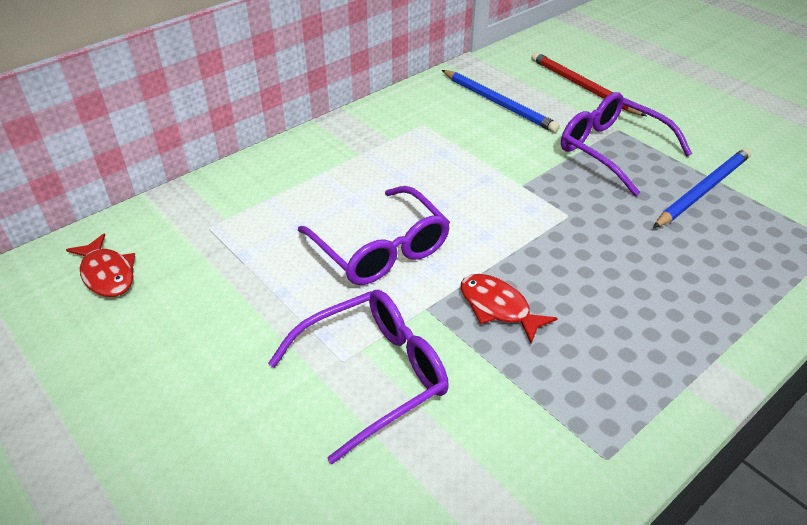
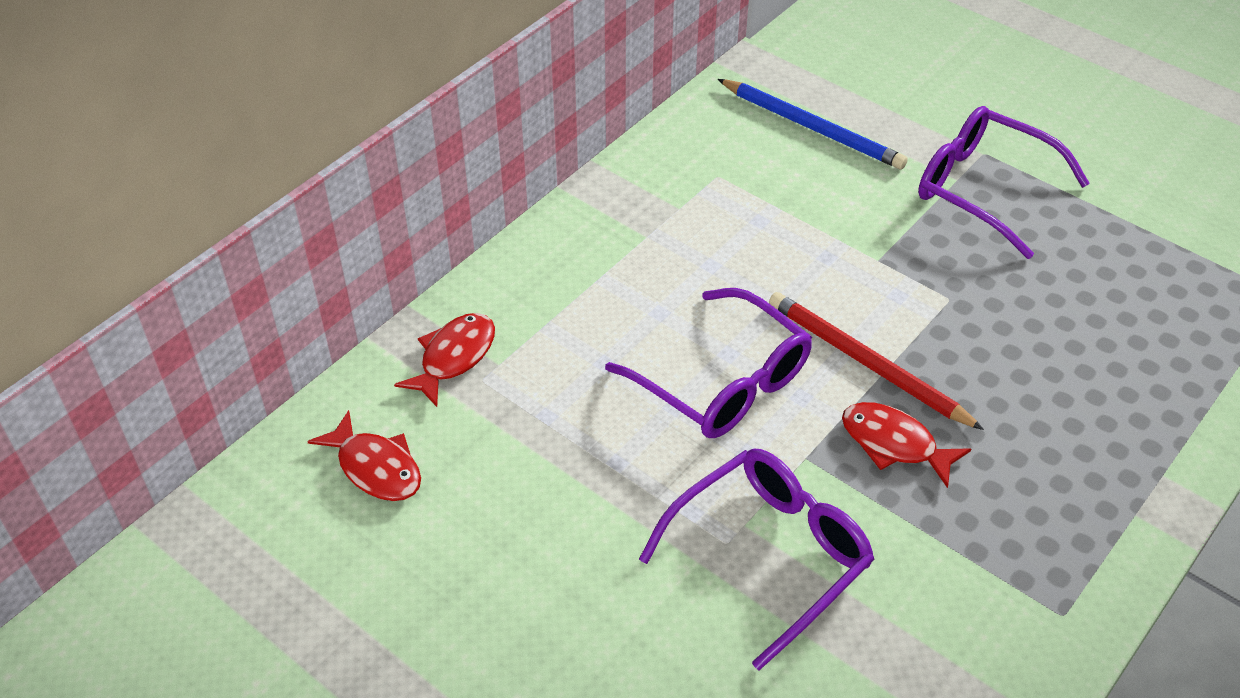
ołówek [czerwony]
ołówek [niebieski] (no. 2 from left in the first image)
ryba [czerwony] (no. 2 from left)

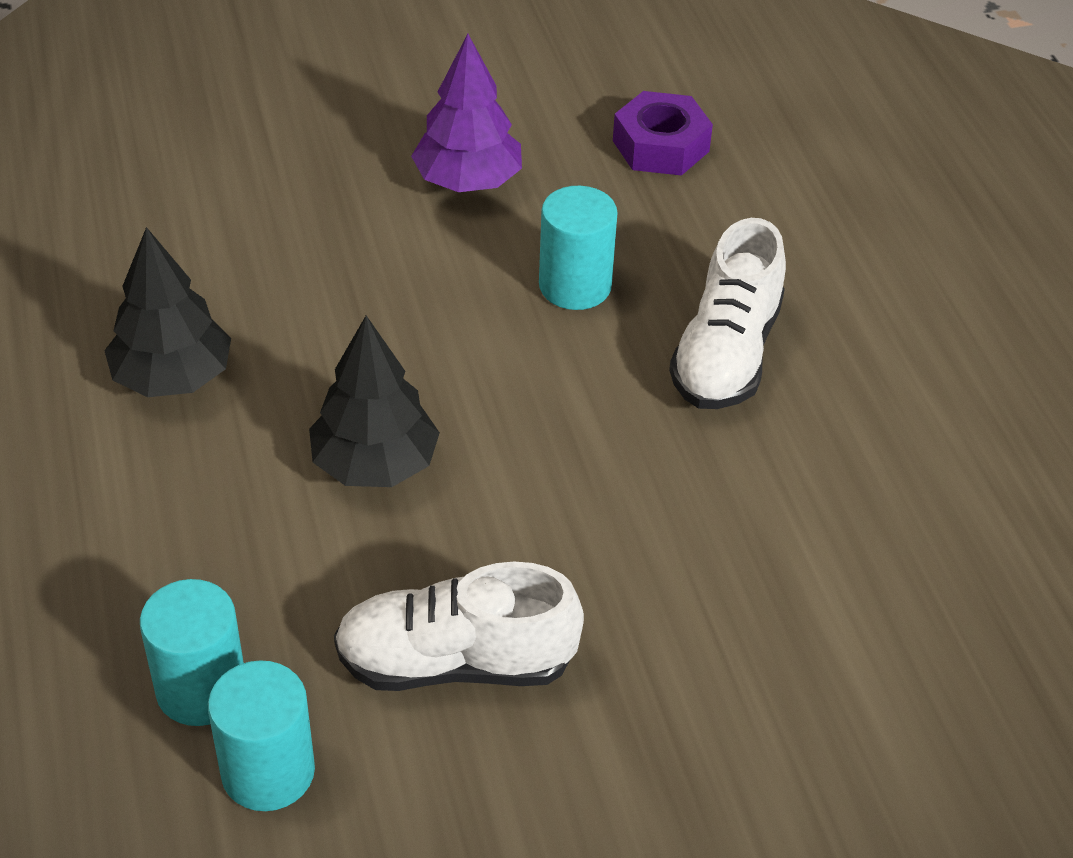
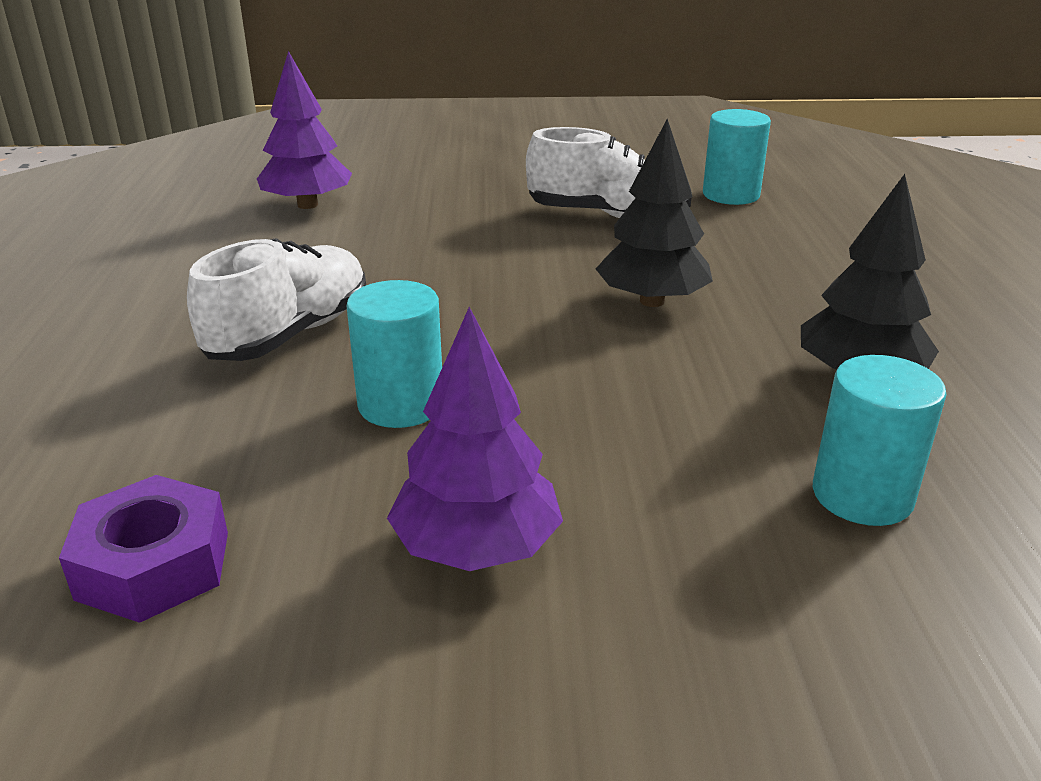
walec [turkusowy] (no. 3 from left)
drzewko [fioletowy] (no. 1 from left)

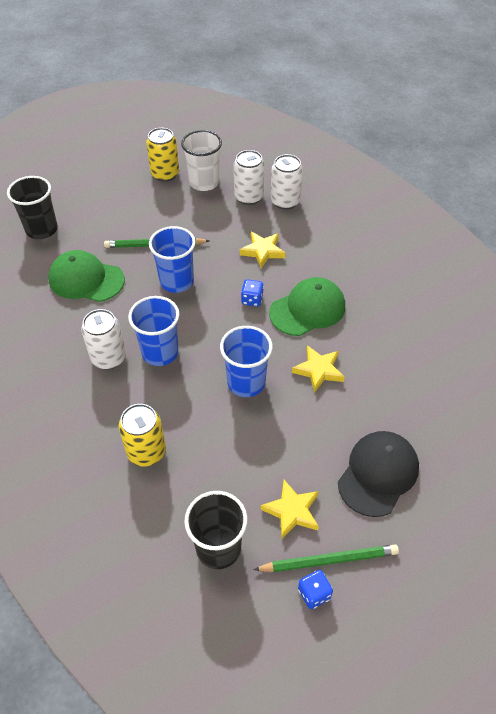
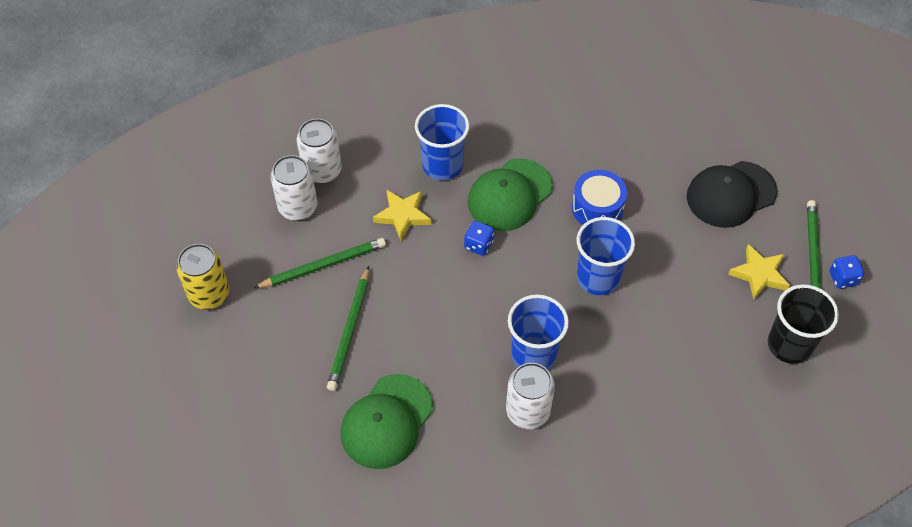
szklanka [czarny] (no. 1 from left in the first image)
puszka [żółty] (no. 1 from left in the first image)
szklanka [niebieski] (no. 1 from left)
szklanka [biały]
czapka [zielony] (no. 2 from left)
bęben [niebieski]
czapka [czarny]
ołówek [zielony] (no. 1 from left)

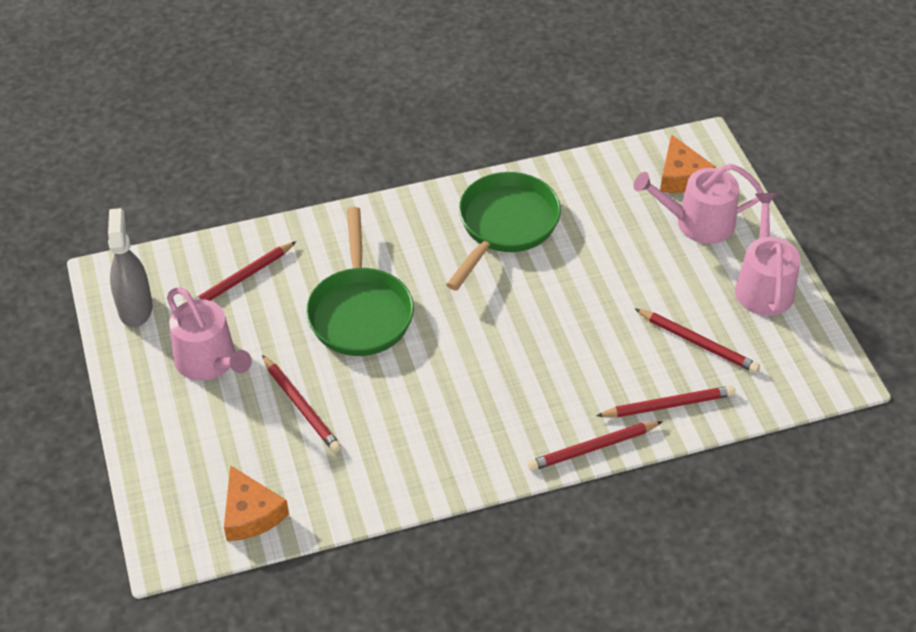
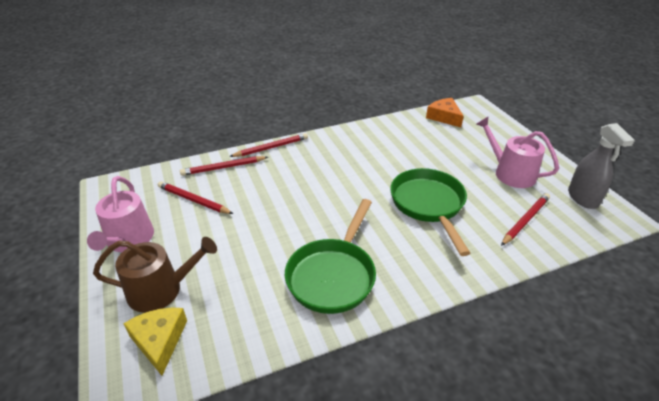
ołówek [czerwony] (no. 2 from left in the first image)
konewka [brązowy]
ser [żółty]

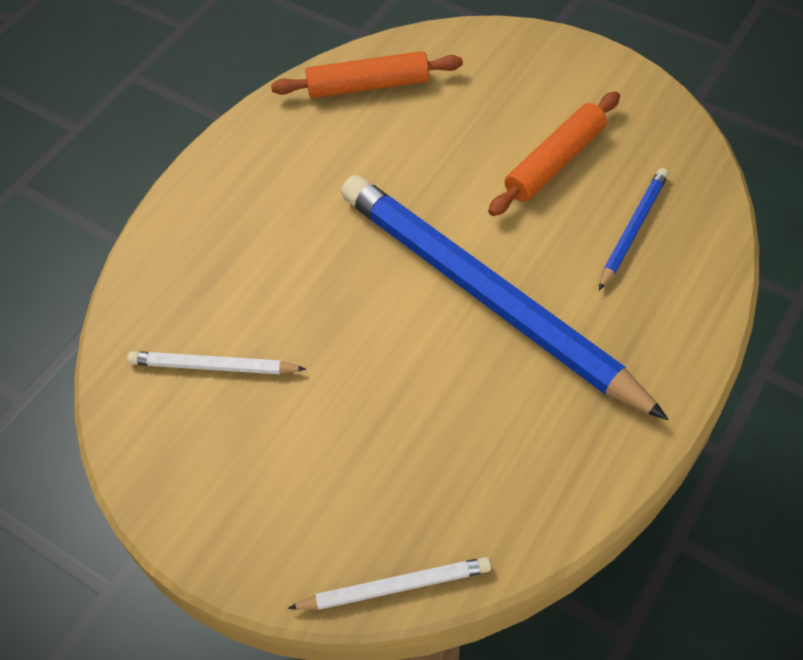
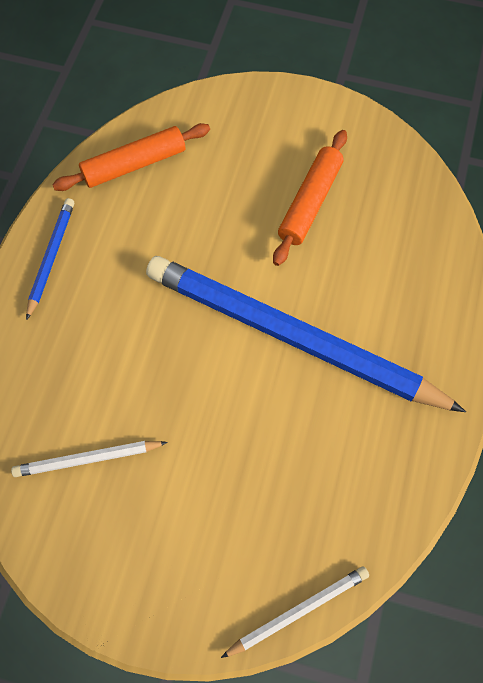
ołówek [niebieski] (no. 1 from left)

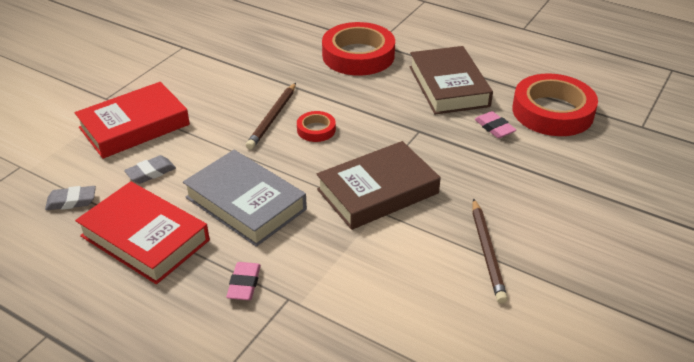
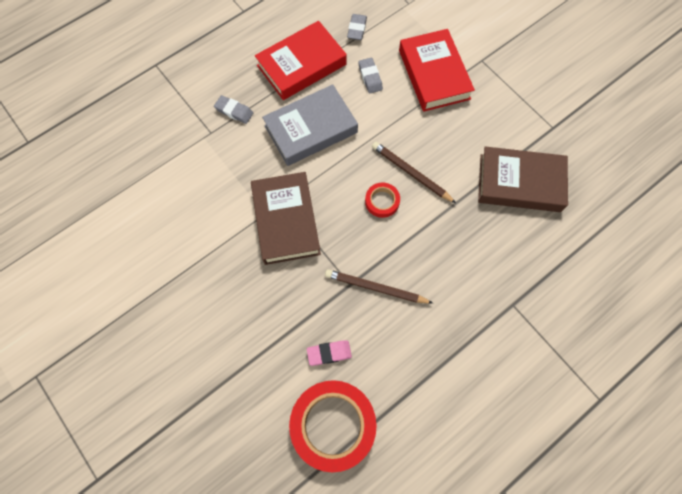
gumka do mazania [szary] (no. 1 from left)
taśma klejąca [czerwony] (no. 2 from left in the first image)
książka [brązowy] (no. 2 from left)
ołówek [brązowy] (no. 1 from left)

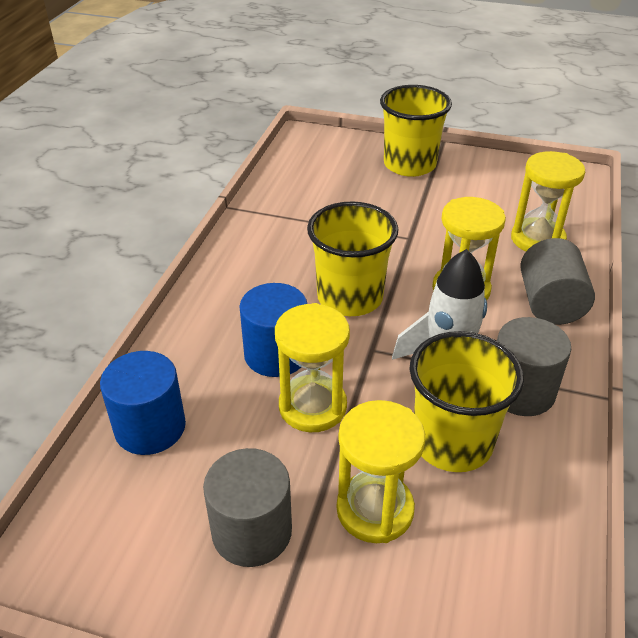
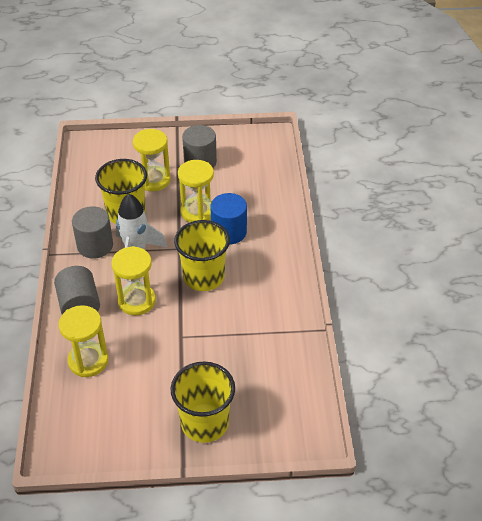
walec [niebieski] (no. 1 from left in the first image)

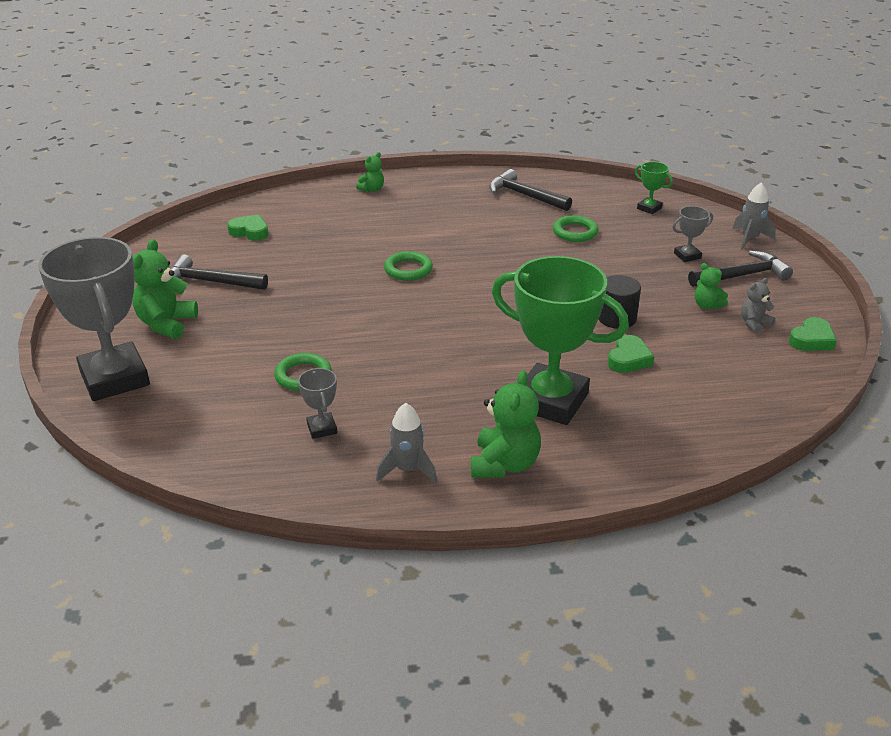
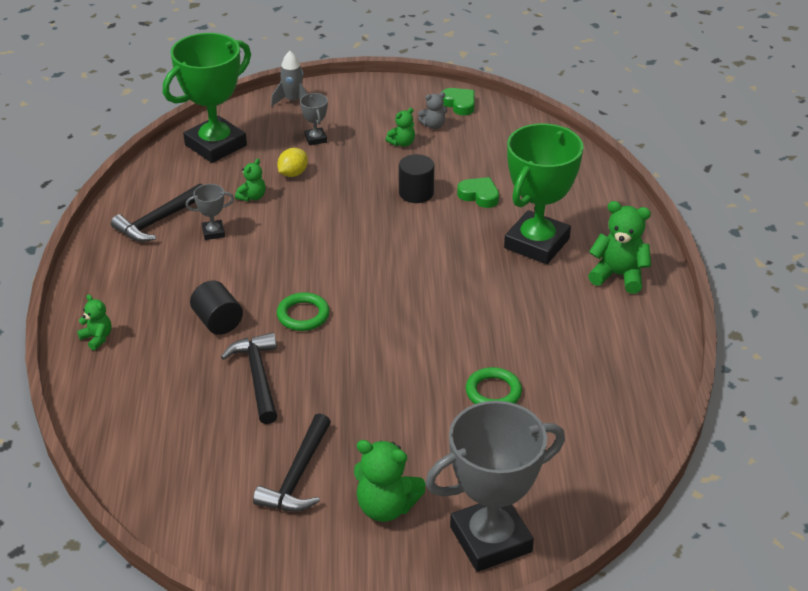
serce [zielony] (no. 1 from left in the first image)
puchar [szary] (no. 1 from left)
rakieta [szary] (no. 1 from left in the first image)
miś [zielony] (no. 2 from left)
puchar [zielony] (no. 1 from left)
młotek [czarny] (no. 2 from left)
miś [szary]
walec [czarny] (no. 1 from left)
cytryna [żółty]

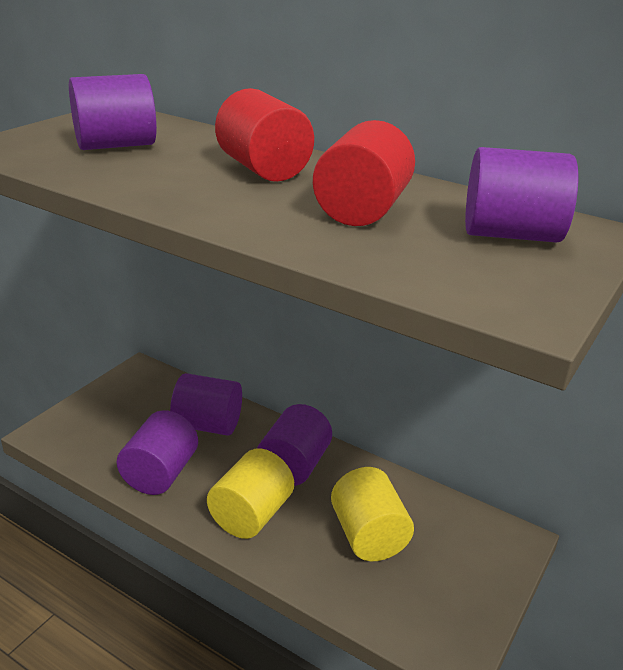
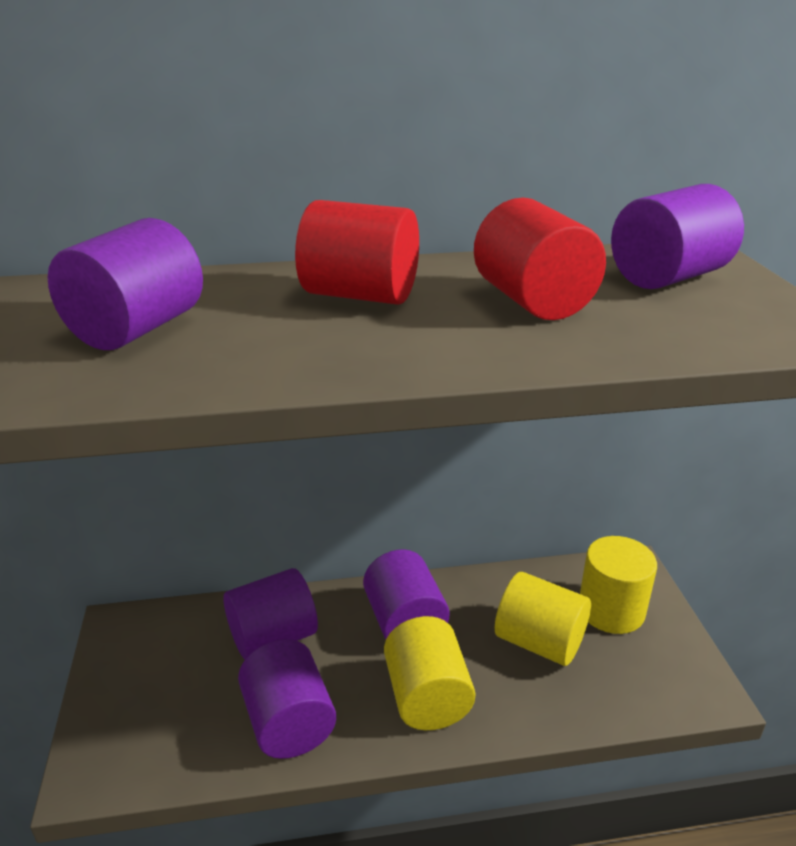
walec [żółty] (no. 3 from left)

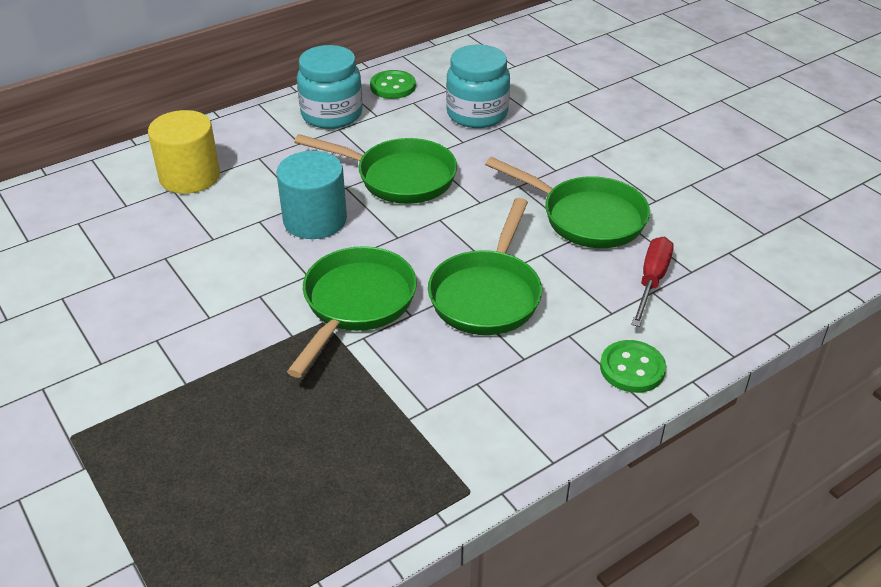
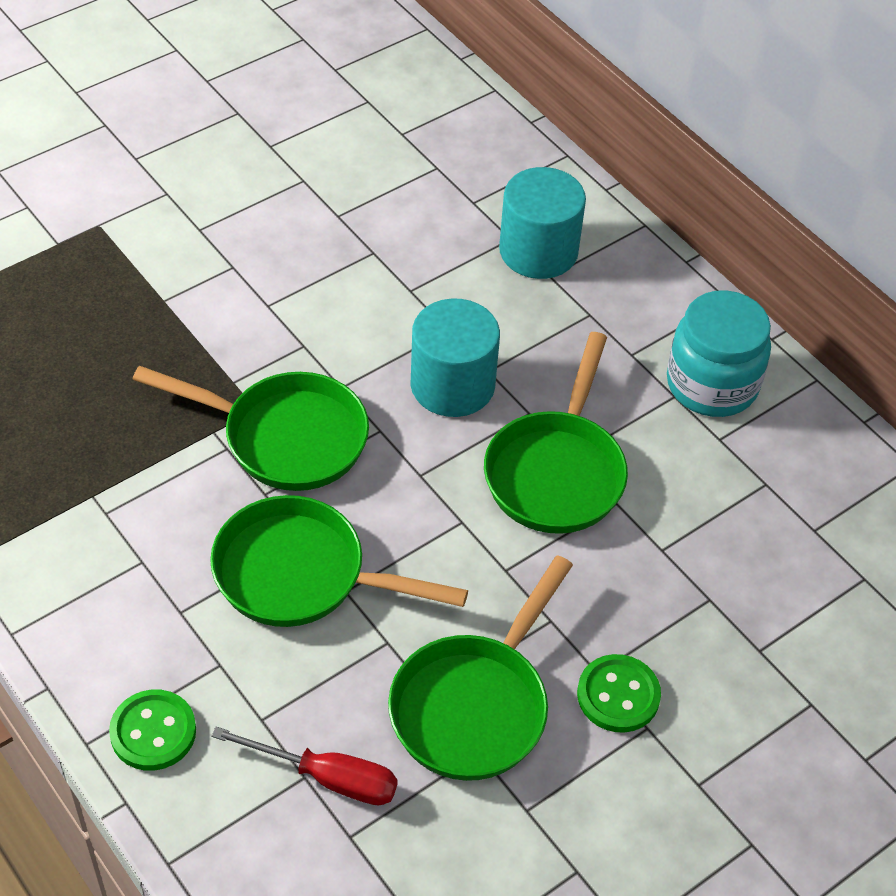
walec [turkusowy] (no. 2 from left)
guzik [zielony] (no. 2 from left)
słoik [turkusowy] (no. 2 from left in the first image)

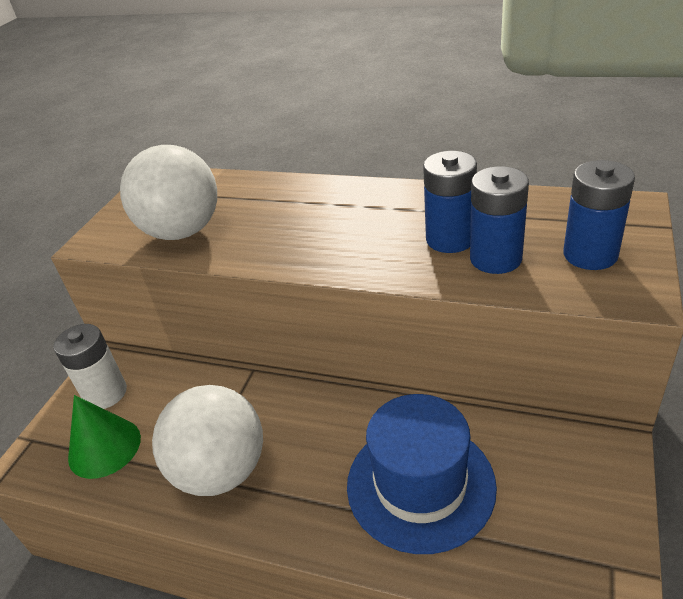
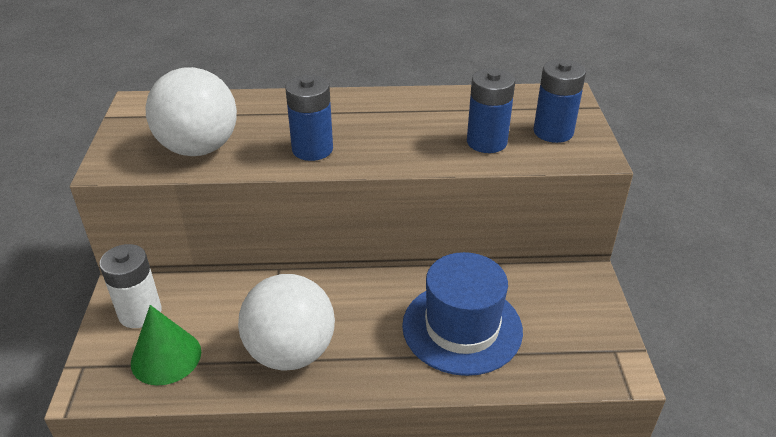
bateria [niebieski] (no. 1 from left)

